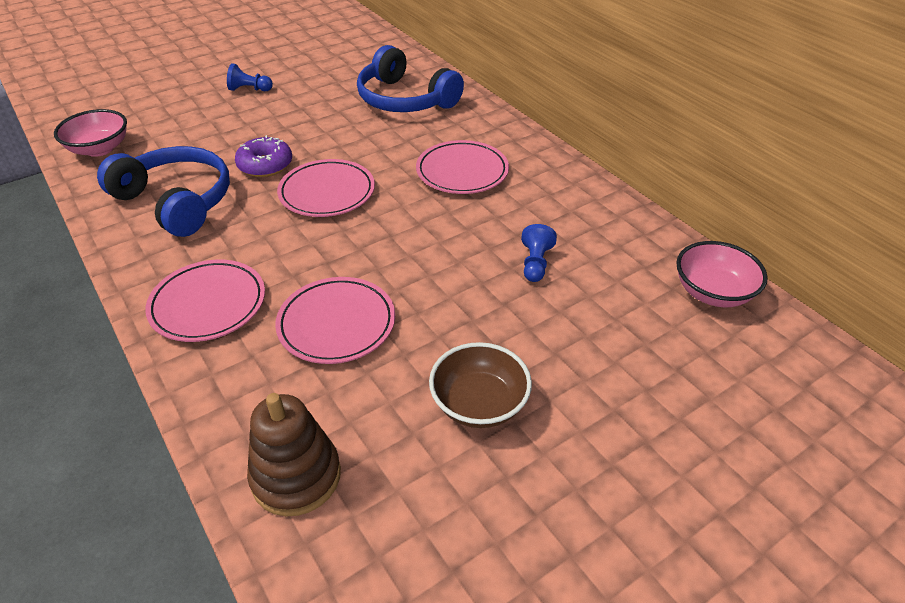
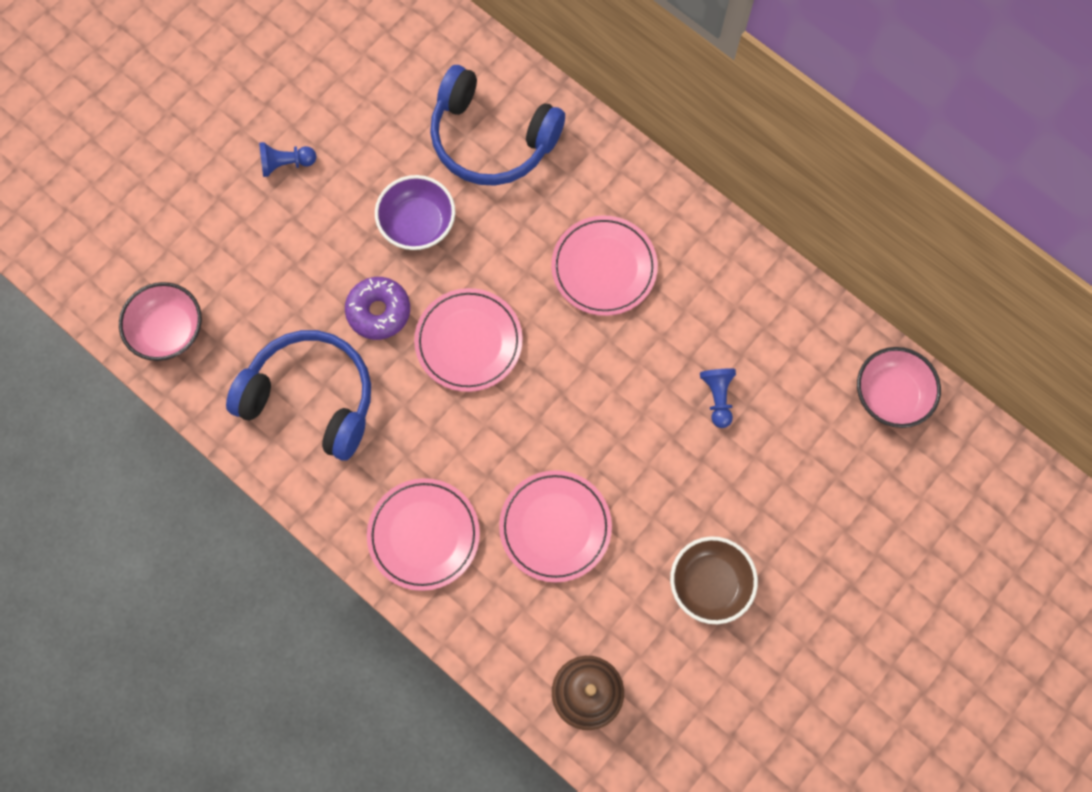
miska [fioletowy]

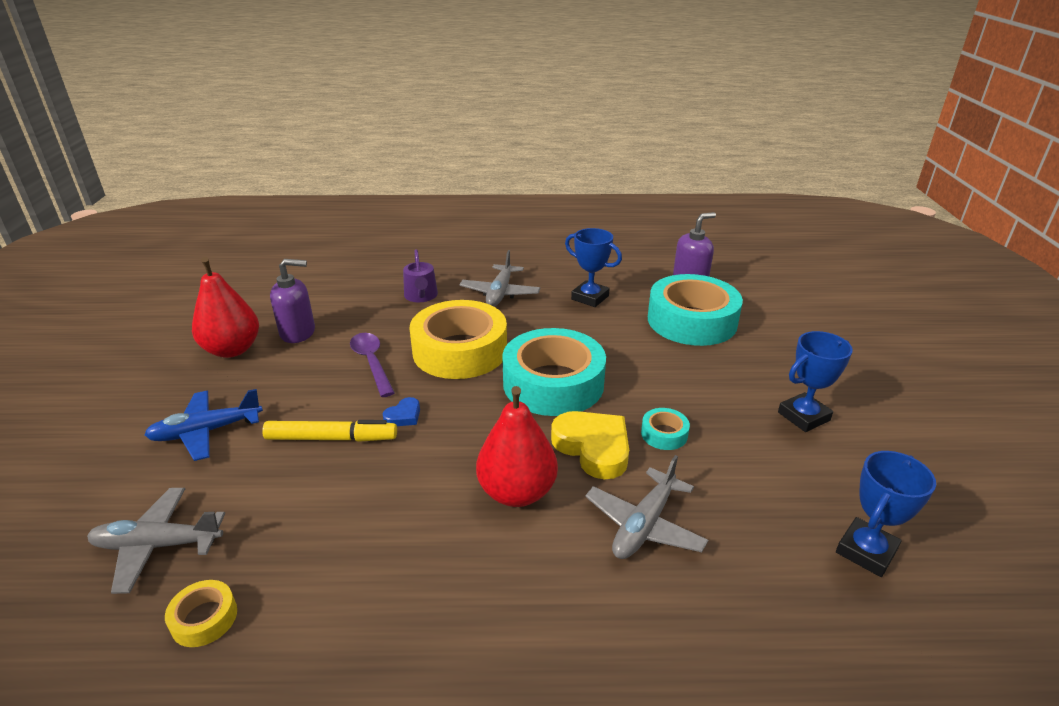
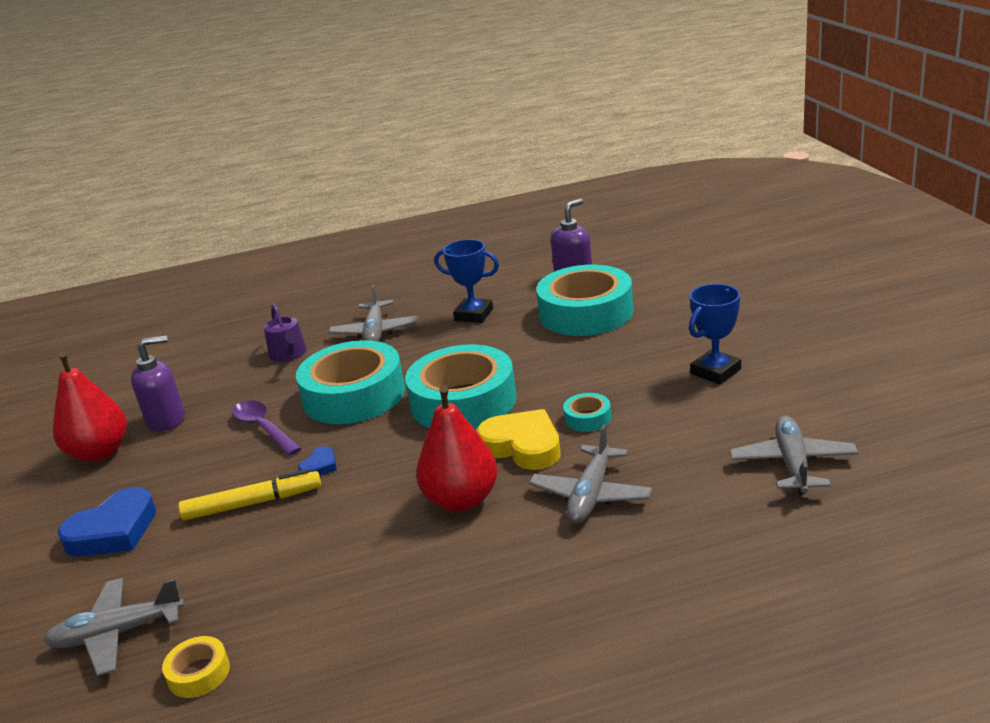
serce [niebieski] (no. 1 from left)
taśma klejąca [turkusowy] (no. 1 from left)
samolot [szary] (no. 4 from left)

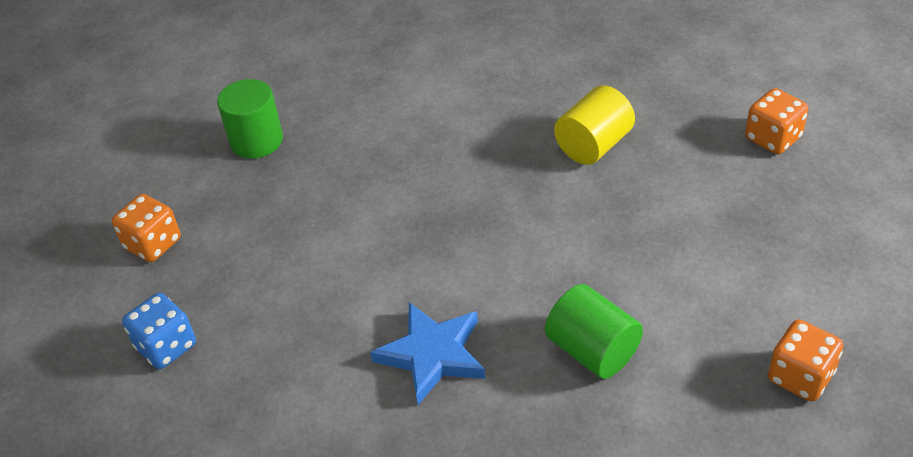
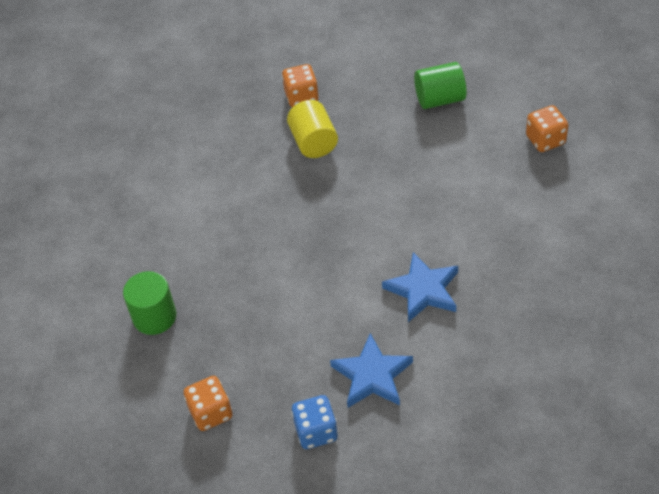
walec [zielony] (no. 2 from left)
kostka do gry [pomarańczowy] (no. 2 from left)
gwiazda [niebieski] (no. 1 from left)

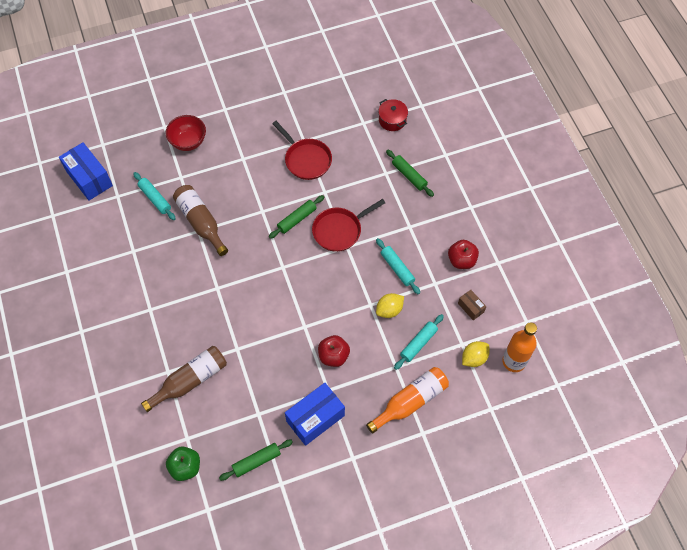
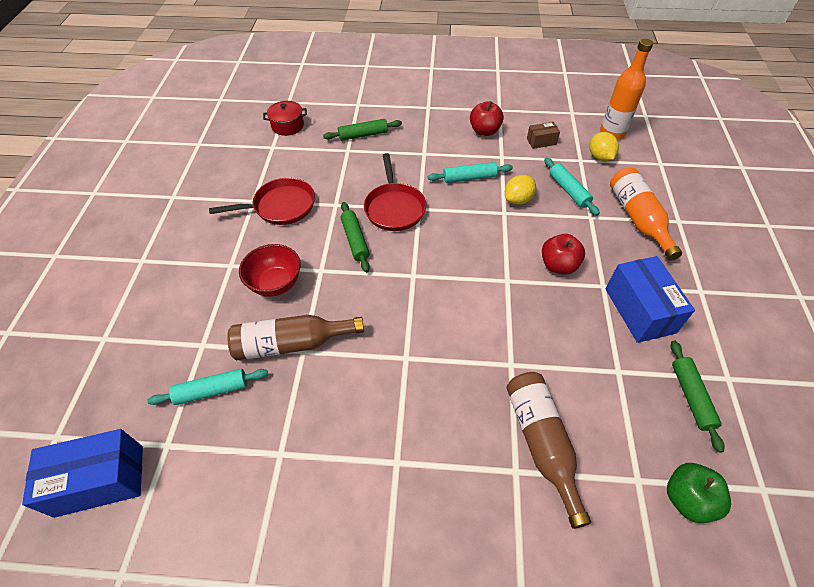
miska [czerwony]
cytryna [żółty] (no. 1 from left)

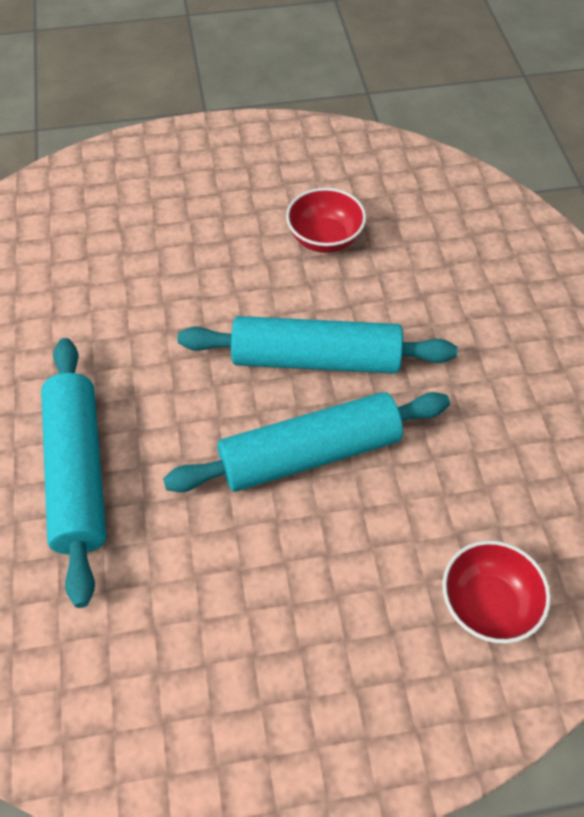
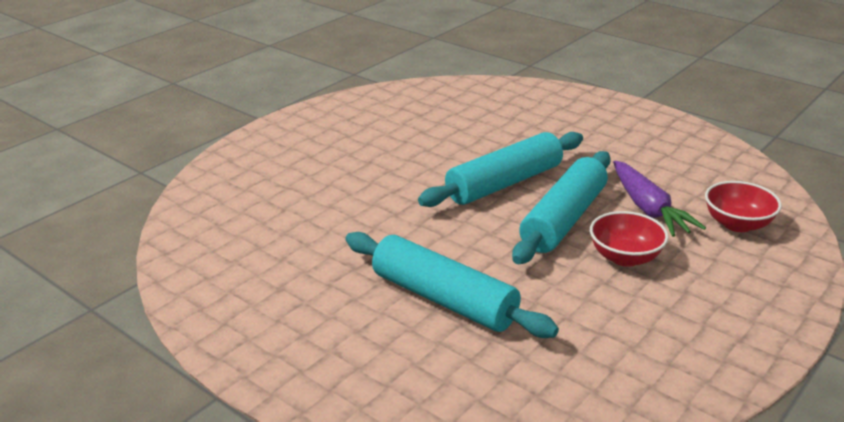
miska [czerwony] (no. 1 from left)
marchewka [fioletowy]

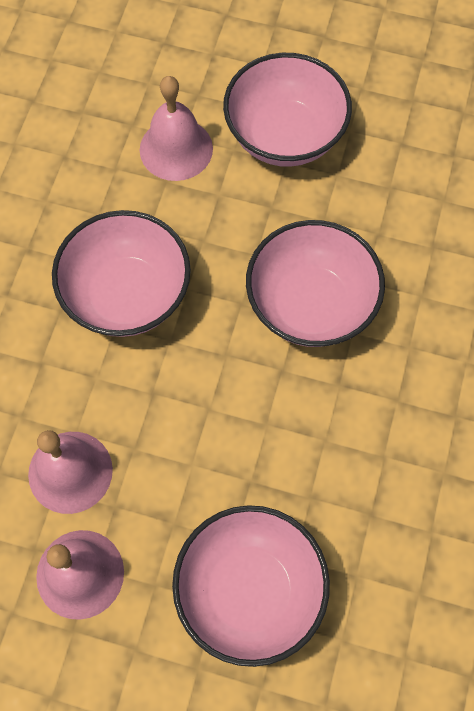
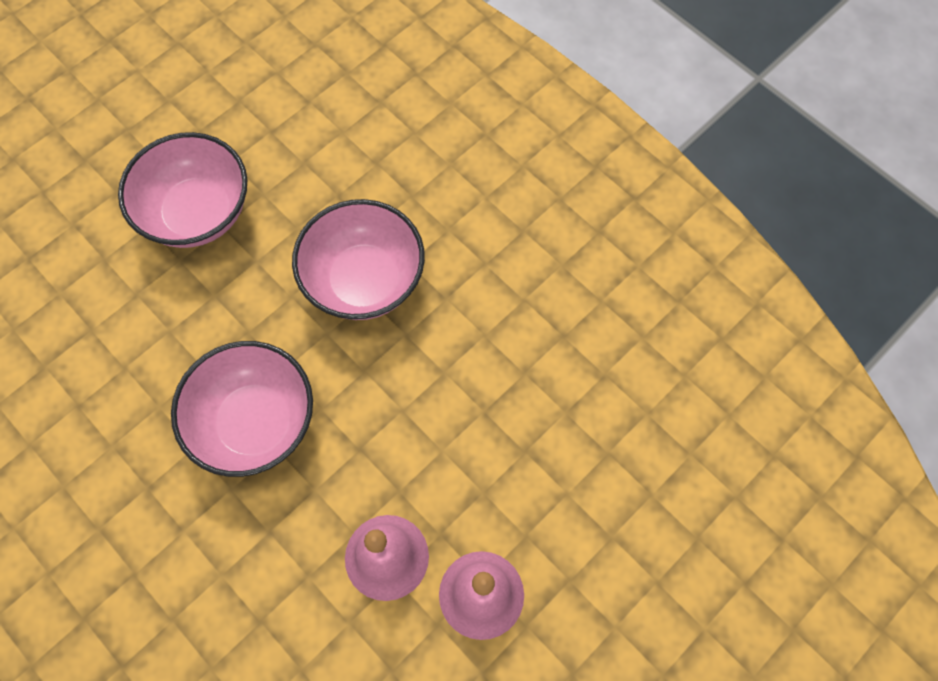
dzwonek [różowy] (no. 3 from left in the first image)
miska [różowy] (no. 2 from left in the first image)

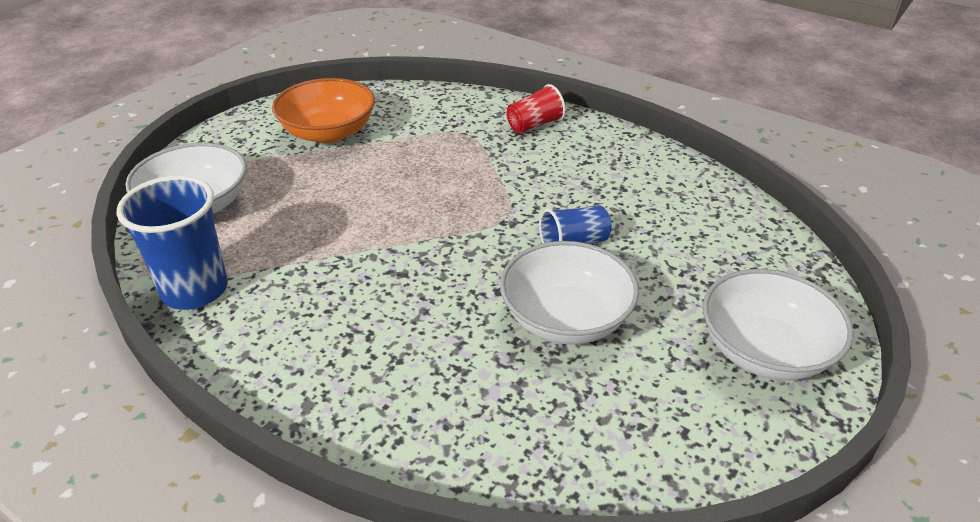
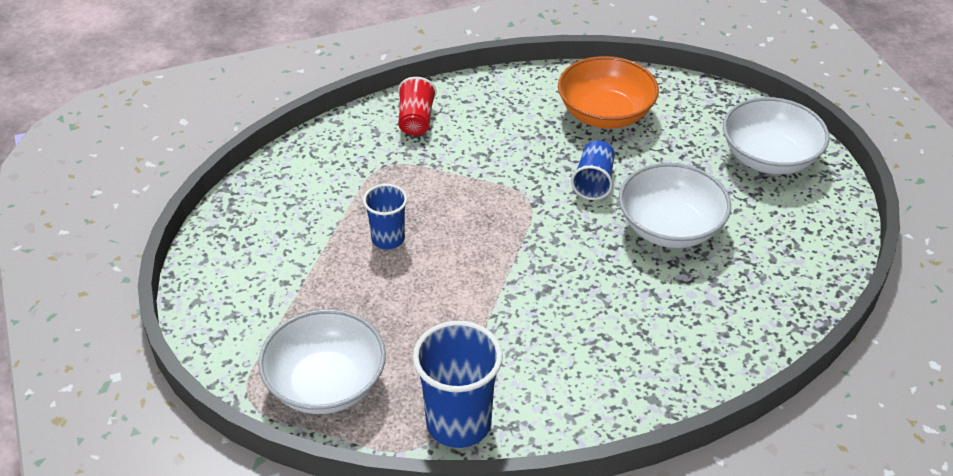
miska [pomarańczowy]
szklanka [niebieski] (no. 1 from left)

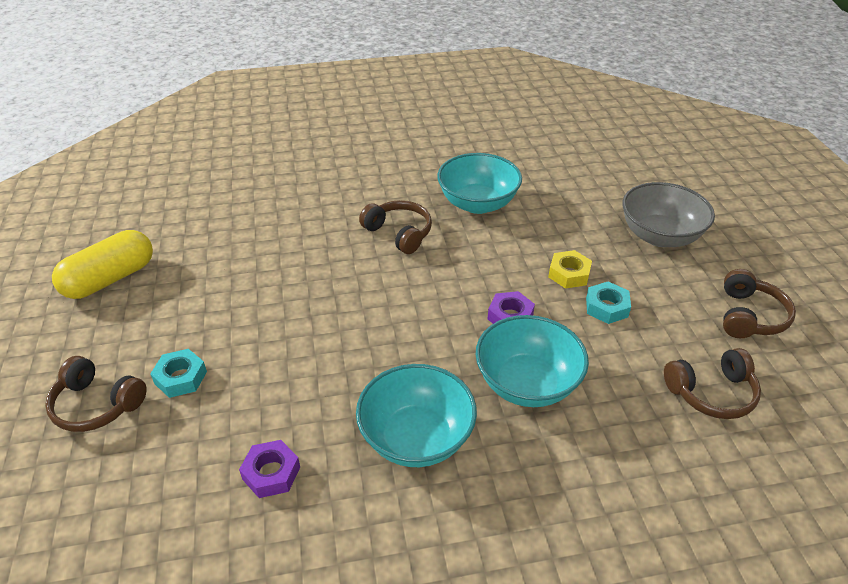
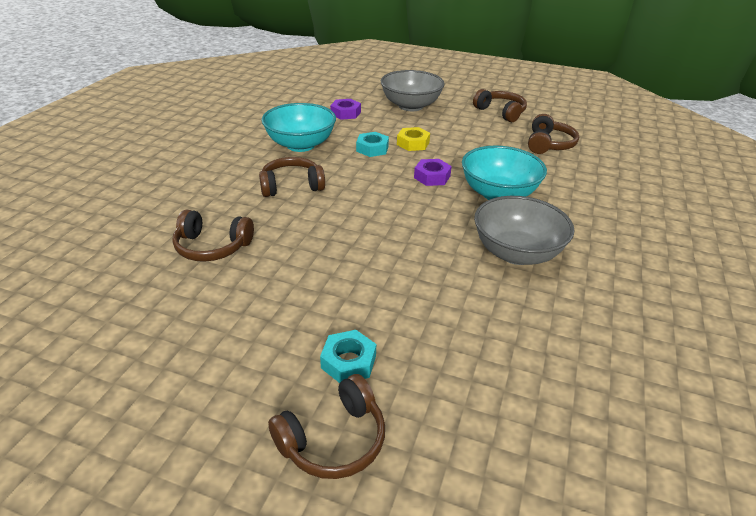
kapsułka [żółty]
nakrętka [fioletowy] (no. 1 from left)
miska [szary] (no. 2 from left)
nakrętka [turkusowy] (no. 2 from left)
słuchawki [brązowy] (no. 1 from left)

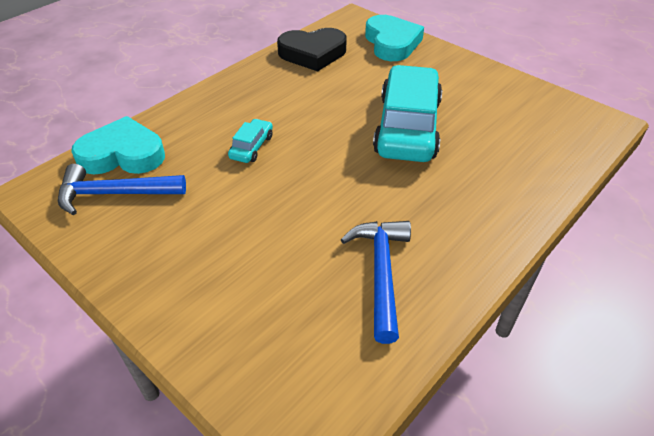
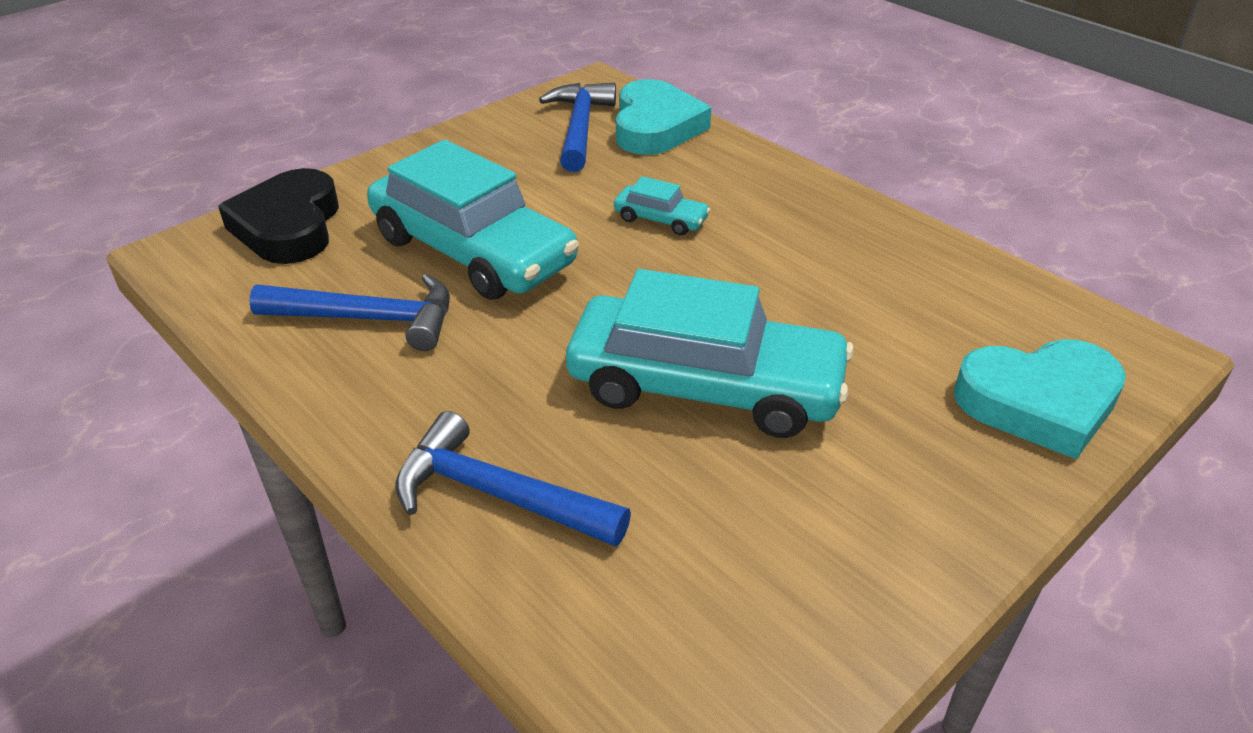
serce [czarny]
samochód [turkusowy] (no. 1 from left)
młotek [niebieski] (no. 2 from left)

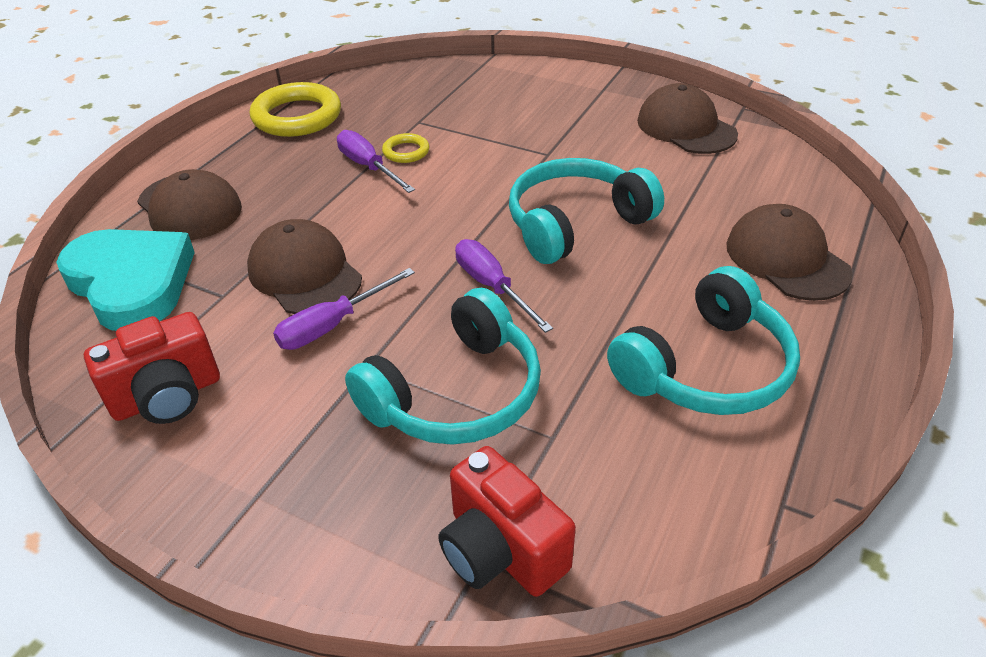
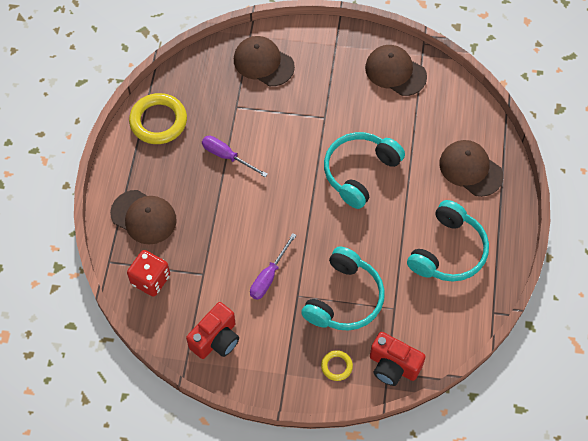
kostka do gry [czerwony]
czapka [brązowy] (no. 2 from left)
pierścień [żółty] (no. 2 from left)
śrubokręt [fioletowy] (no. 3 from left in the first image)

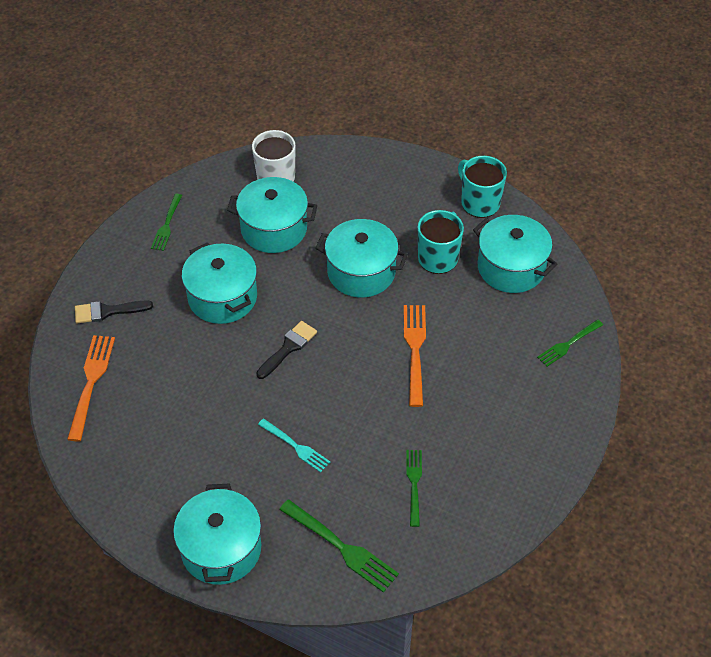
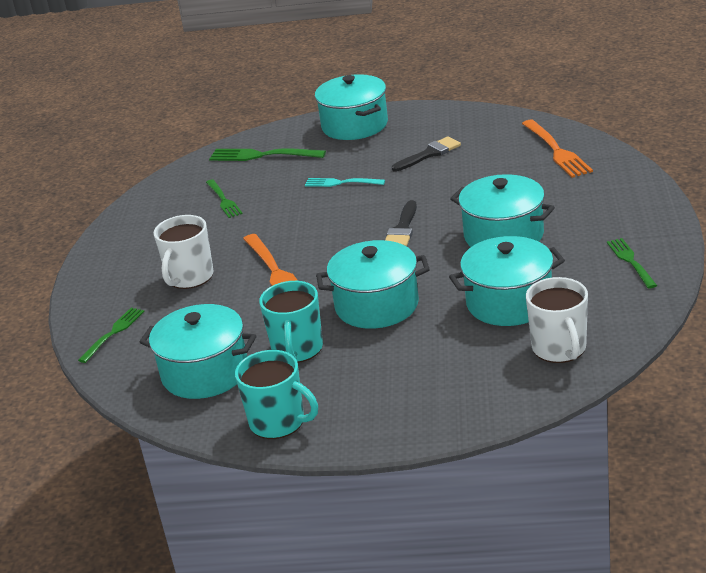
pędzel [czarny] (no. 2 from left)
kubek [biały] (no. 1 from left)

